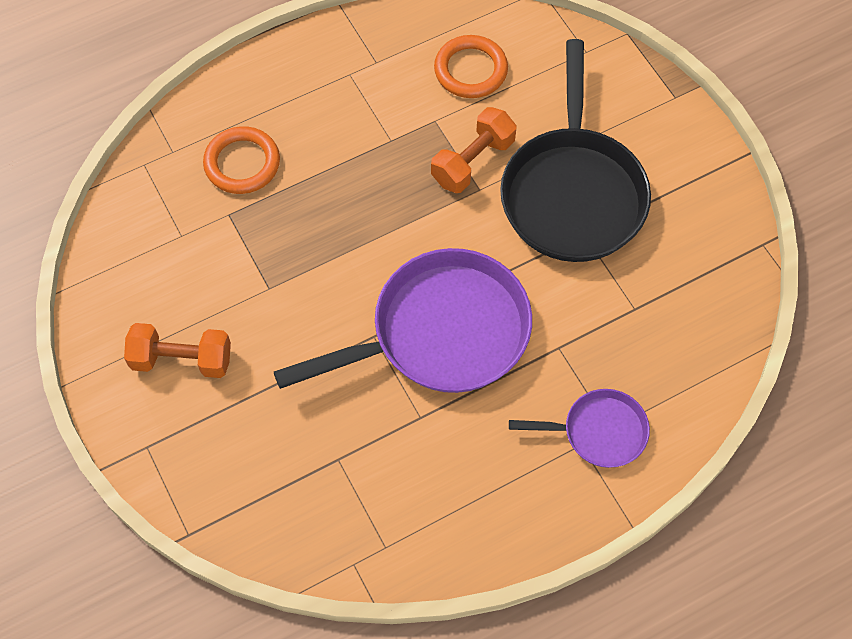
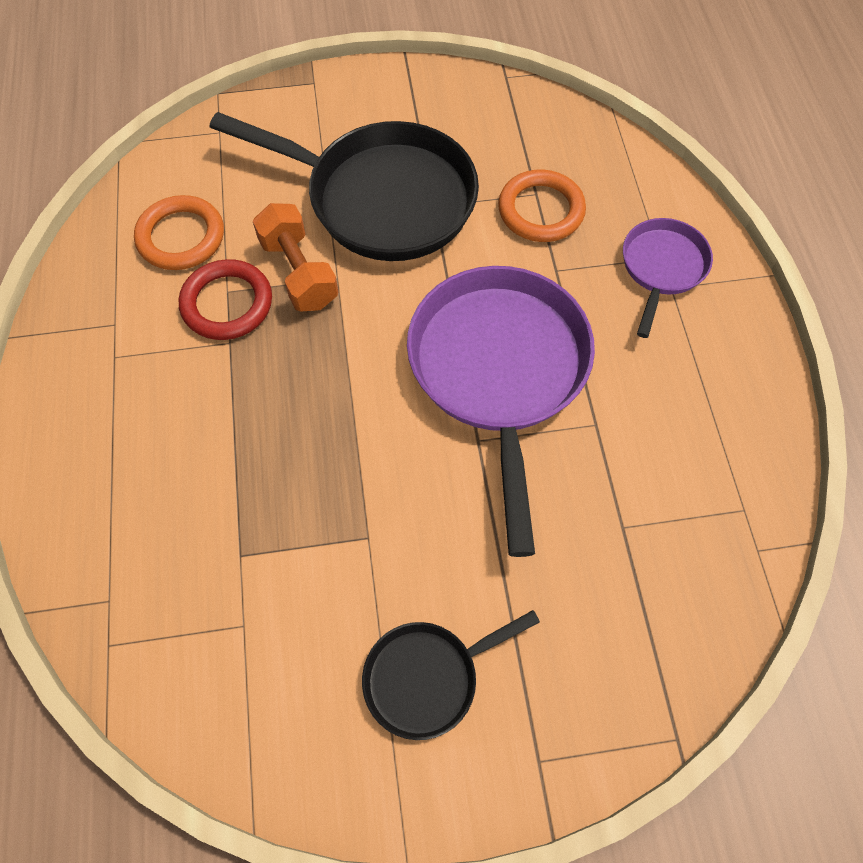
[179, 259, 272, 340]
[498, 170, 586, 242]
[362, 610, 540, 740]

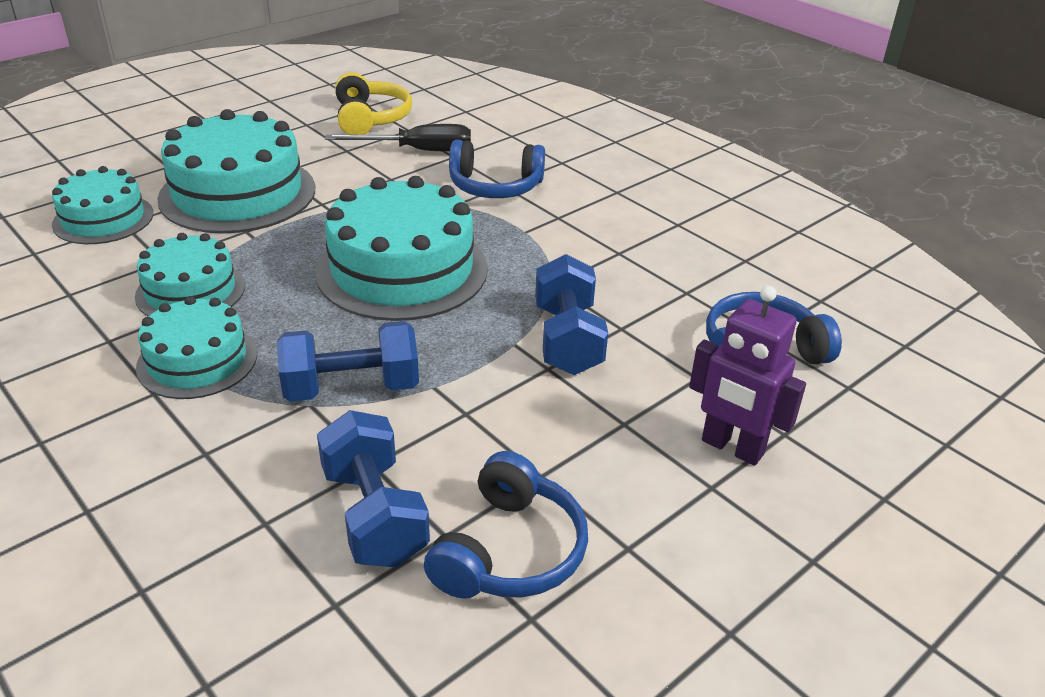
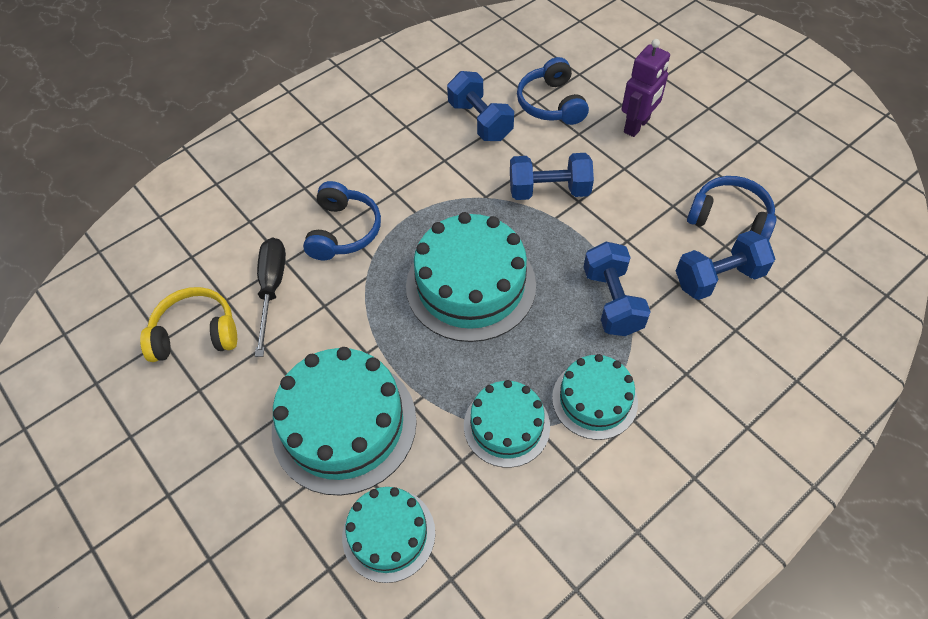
[447, 71, 514, 141]

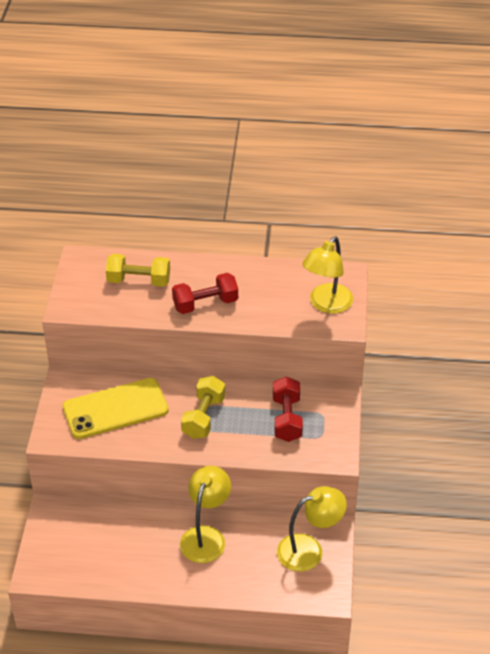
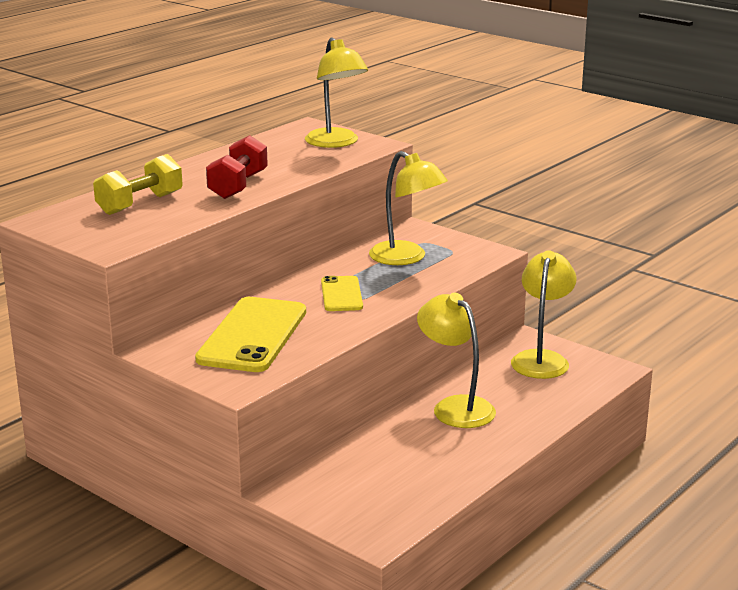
[321, 276, 363, 311]
[369, 151, 448, 265]

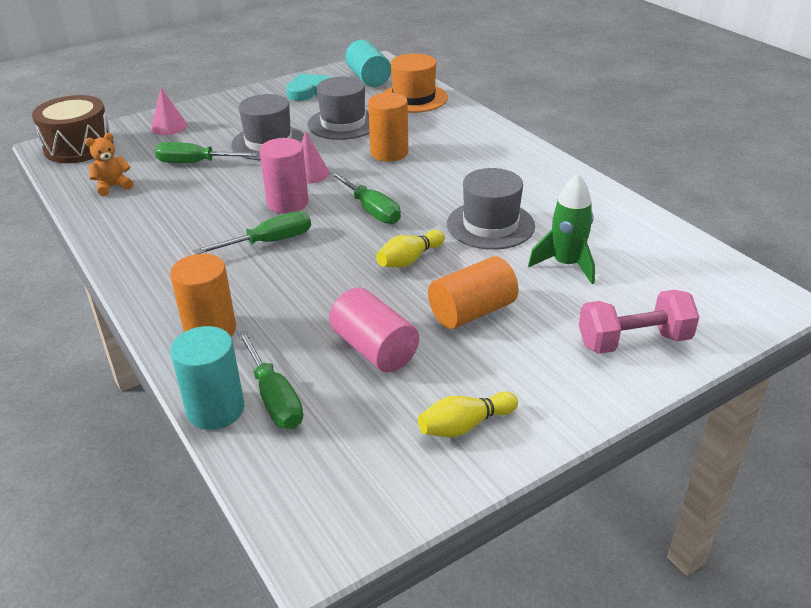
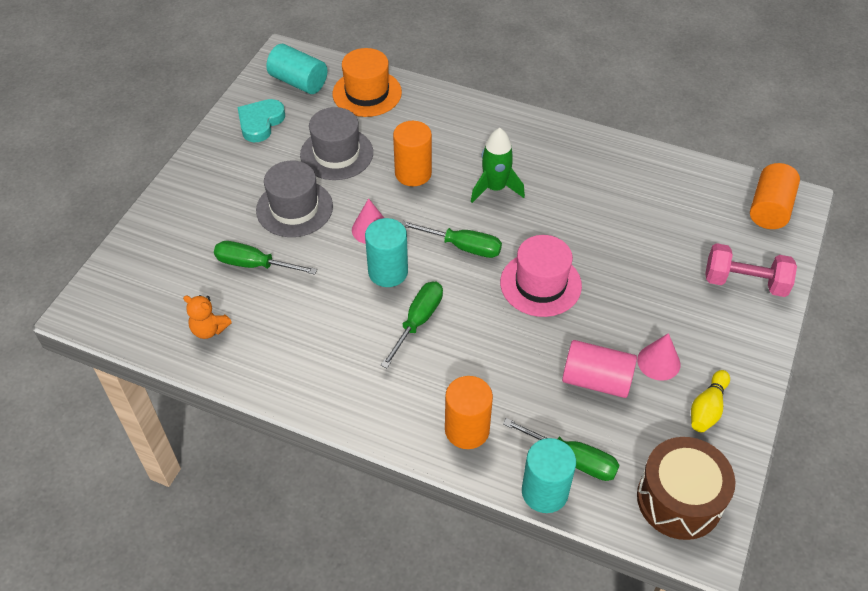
[447, 168, 535, 250] (first image)
[637, 437, 735, 540]
[637, 333, 680, 381]
[750, 163, 800, 229]
[471, 128, 525, 203]
[500, 235, 582, 317]
[365, 218, 408, 287]
[183, 295, 232, 339]
[214, 241, 317, 275]
[705, 243, 797, 297]

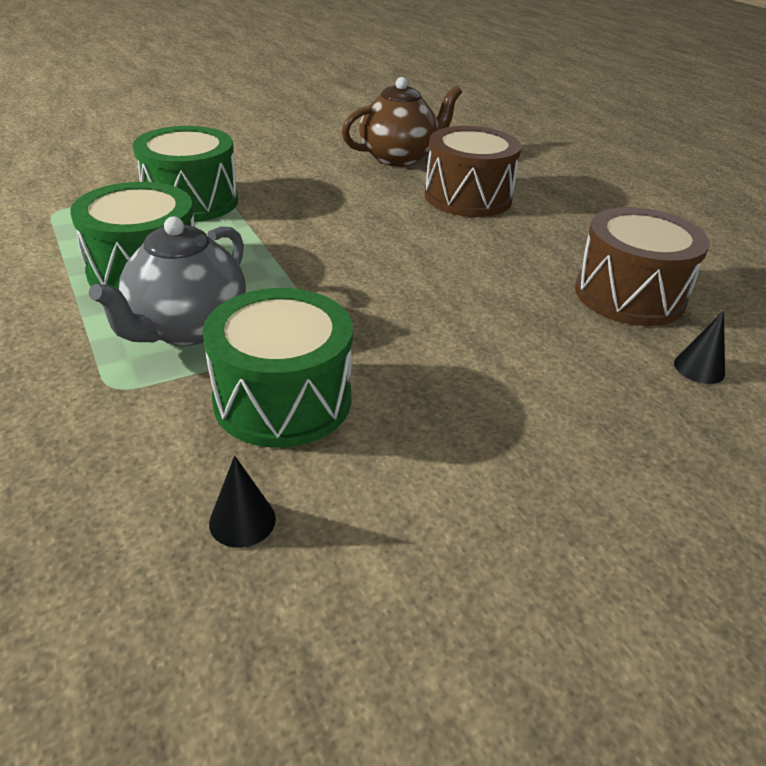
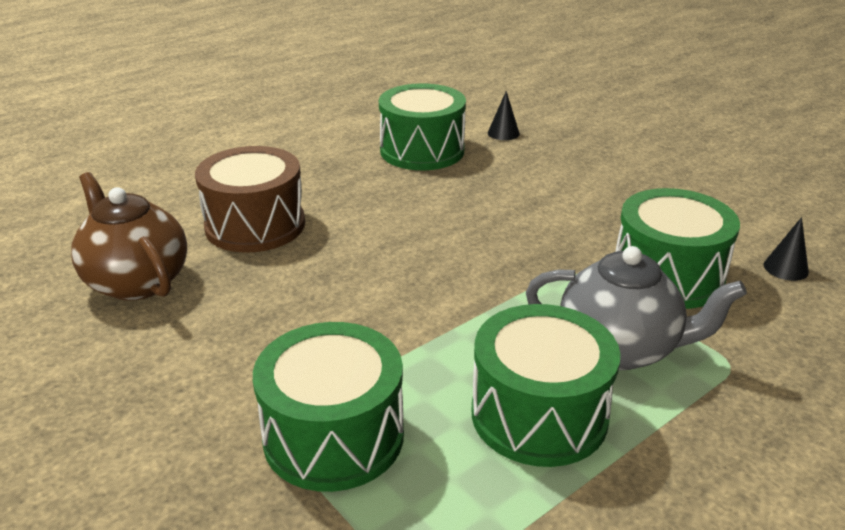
[379, 83, 466, 170]

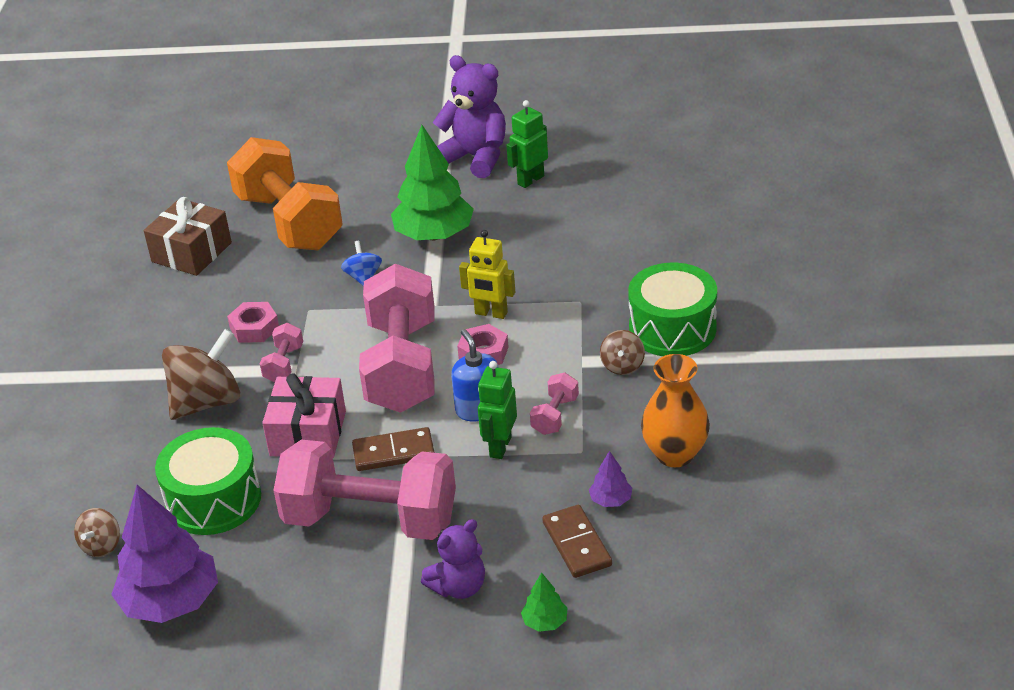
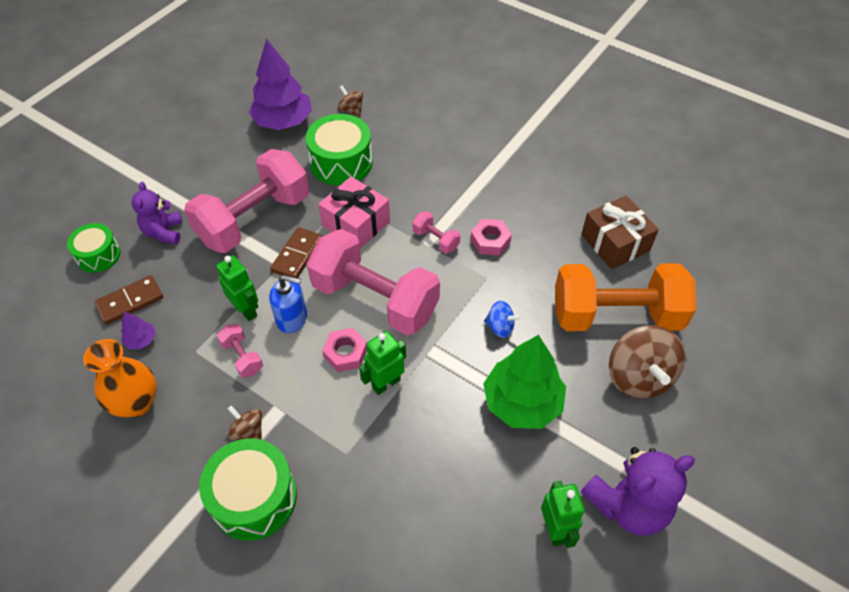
[609, 325, 685, 398]
[67, 223, 121, 273]
[359, 331, 406, 395]
[94, 275, 163, 325]

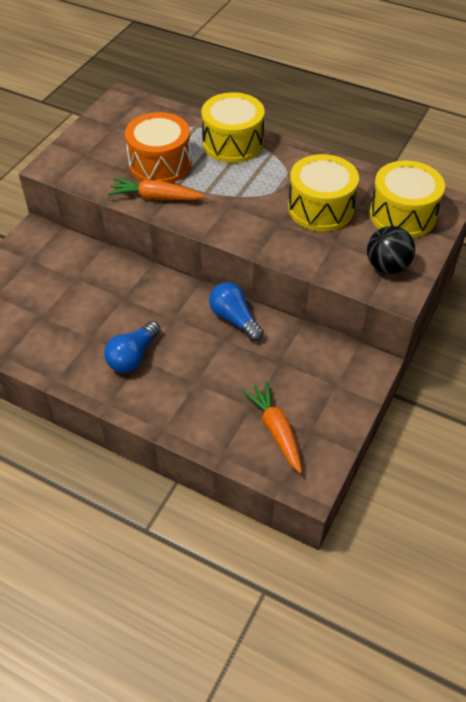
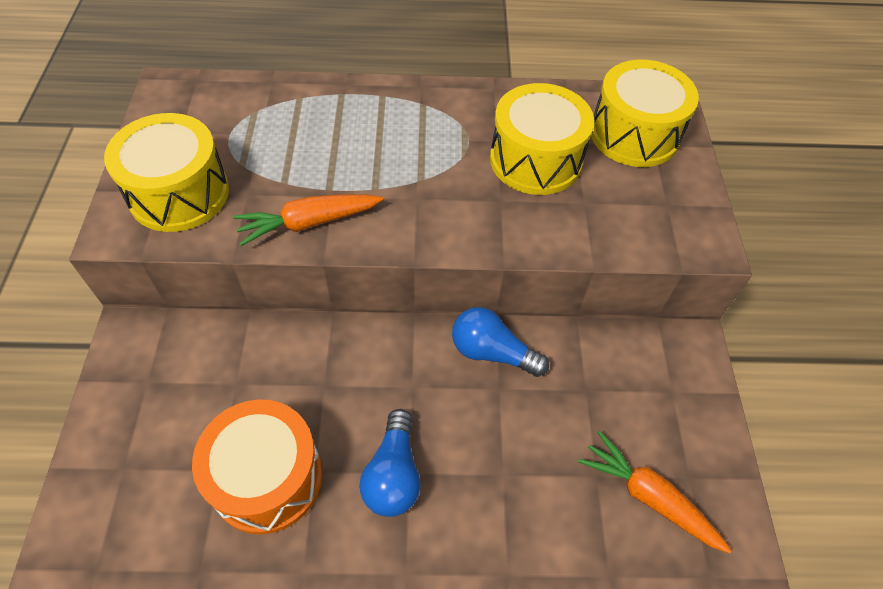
[367, 226, 415, 274] (first image)
[192, 400, 323, 534]
[104, 113, 229, 232]

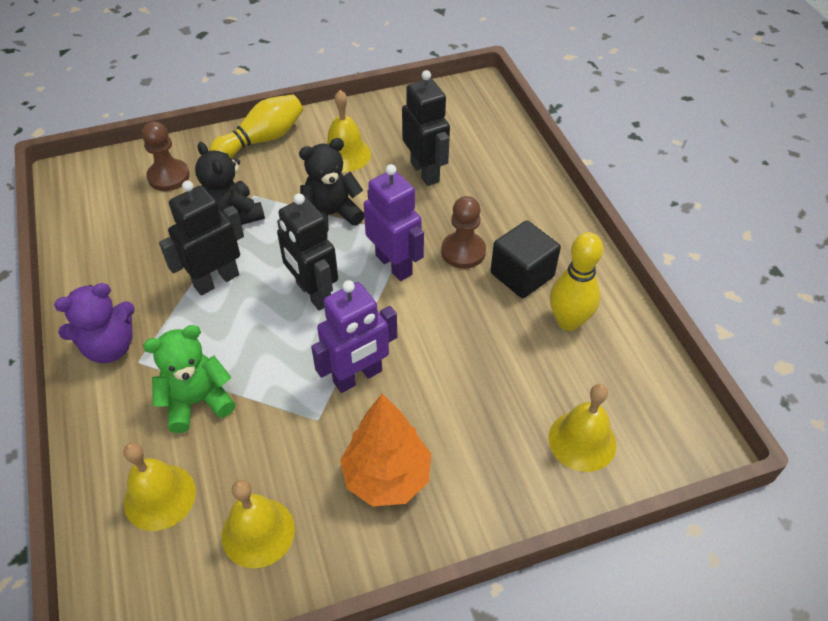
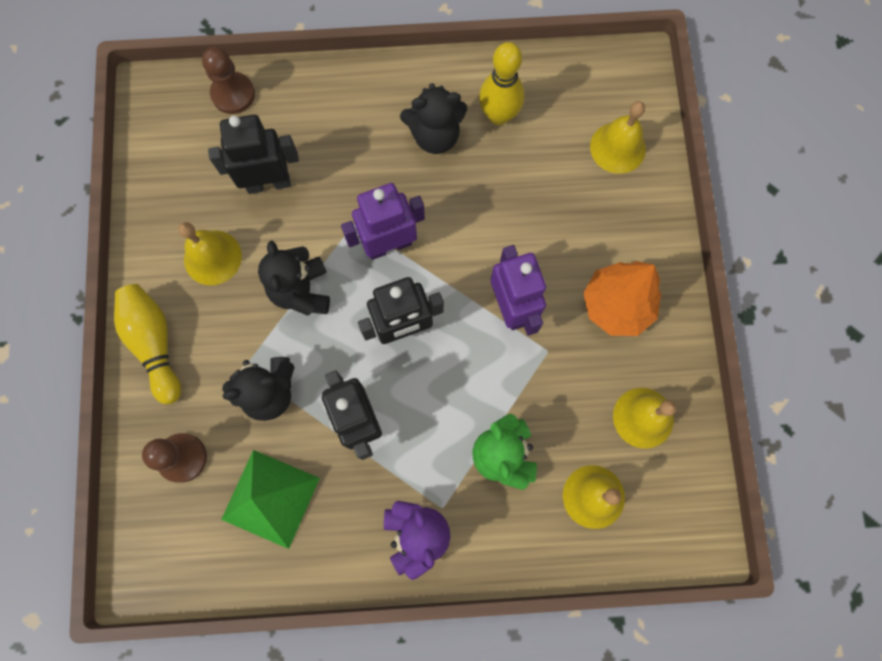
[221, 450, 320, 549]
[202, 47, 255, 114]
[400, 83, 467, 154]

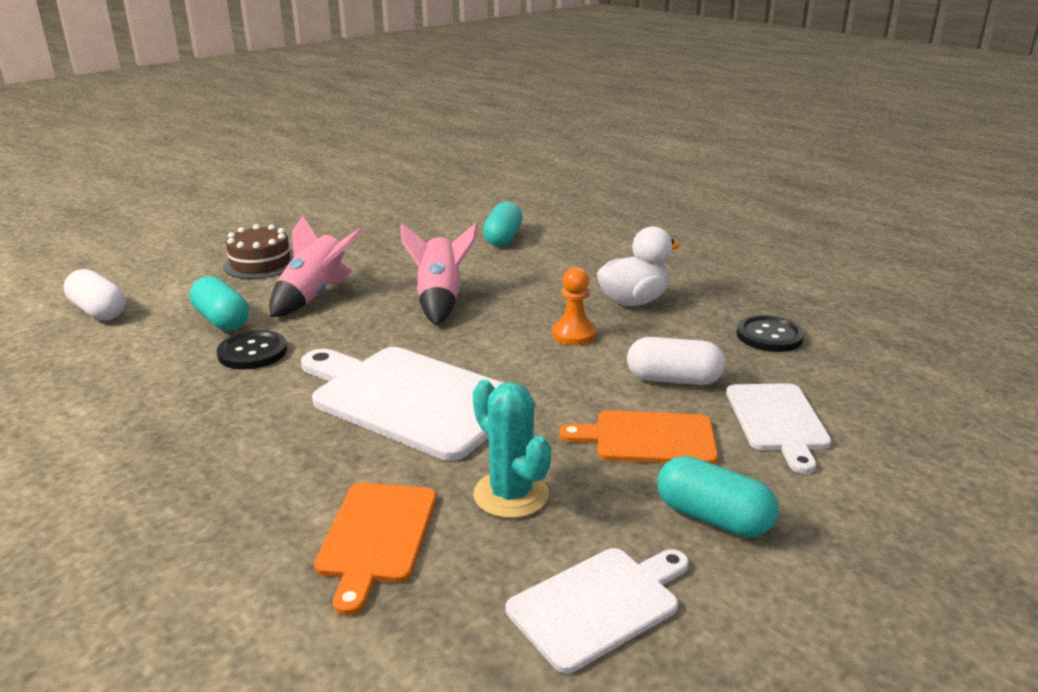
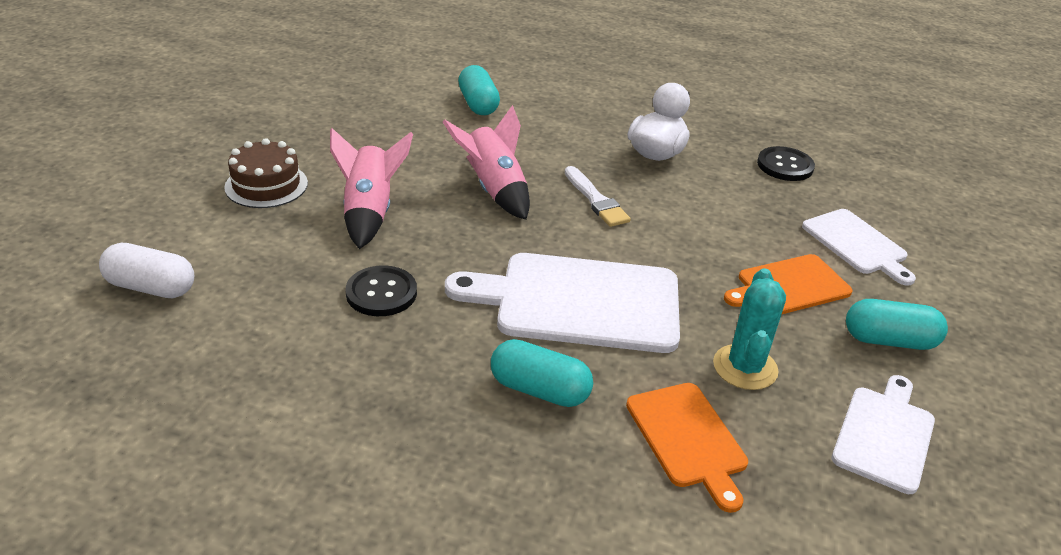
[552, 267, 596, 345] (first image)
[627, 337, 725, 385] (first image)
[565, 166, 631, 227]
[491, 339, 593, 407]
[713, 268, 786, 390]

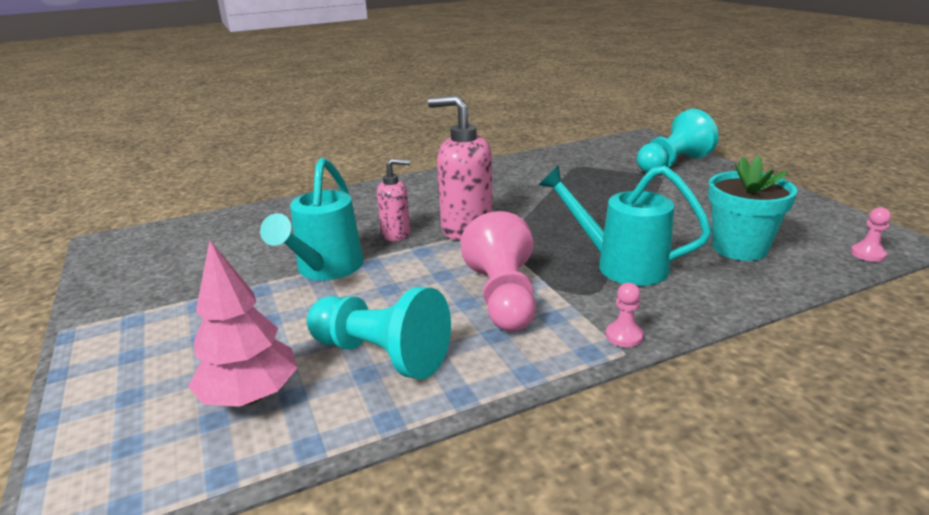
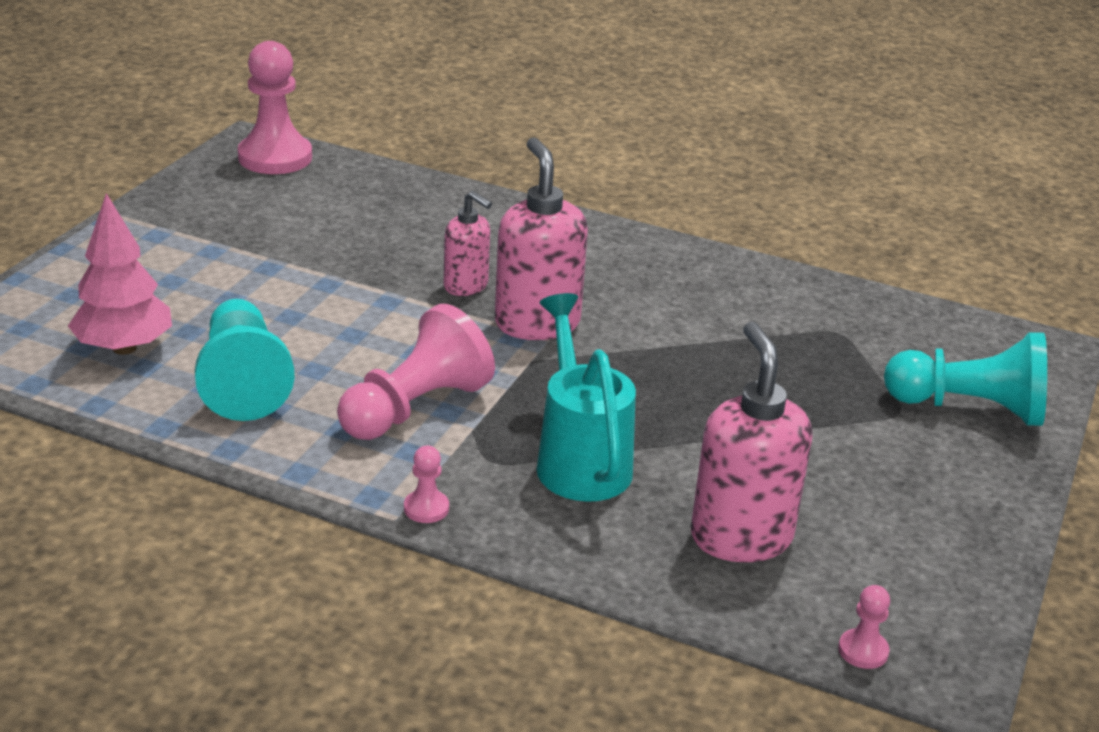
[260, 158, 363, 280] (first image)
[238, 41, 312, 174]
[691, 322, 812, 562]

